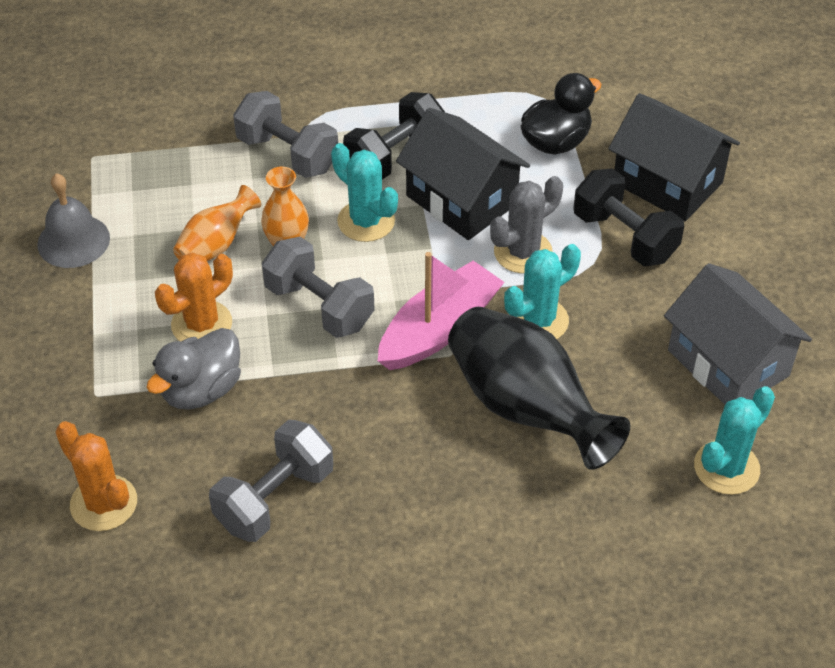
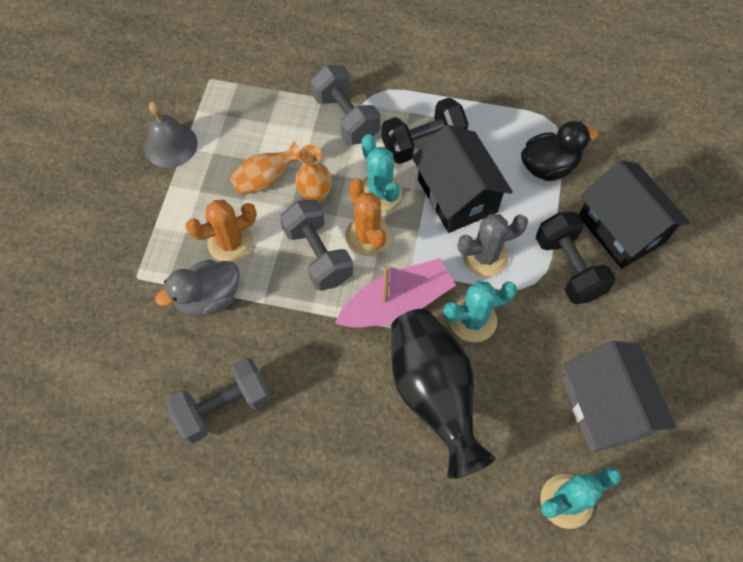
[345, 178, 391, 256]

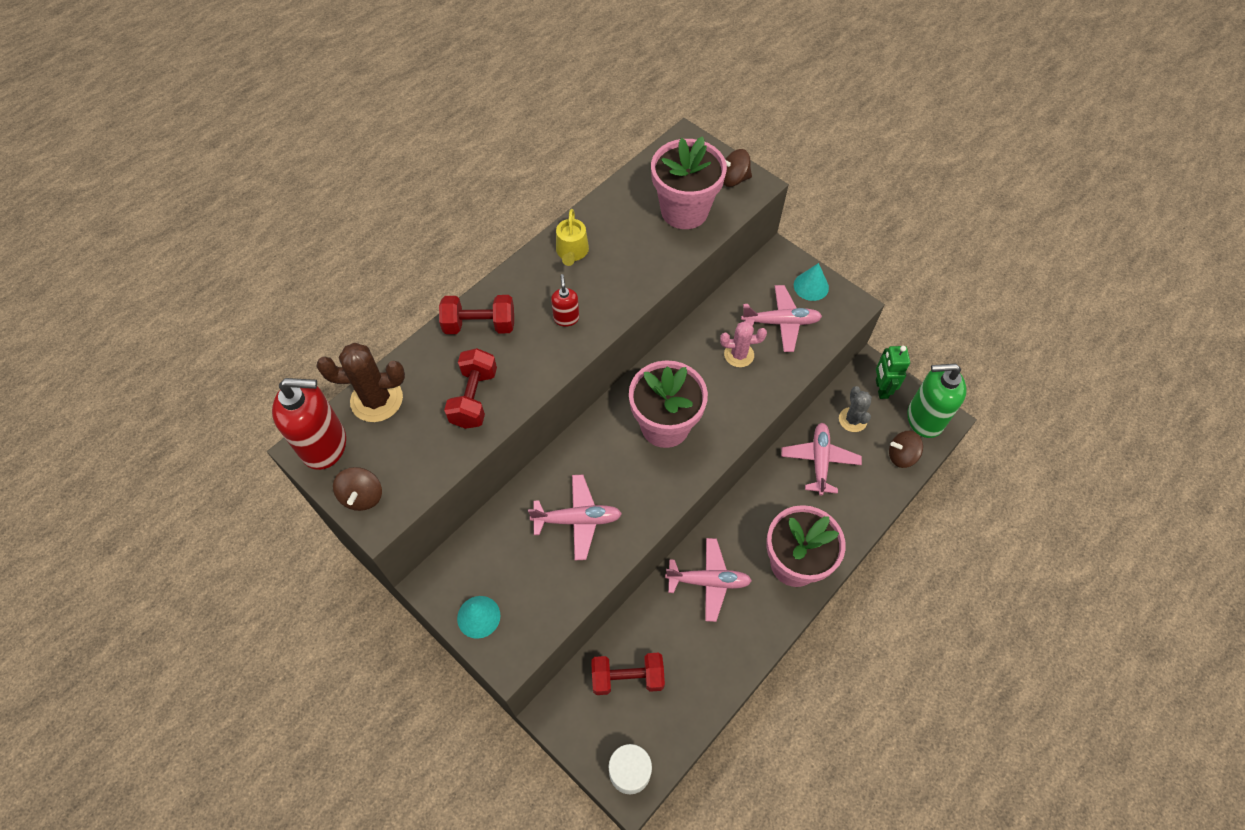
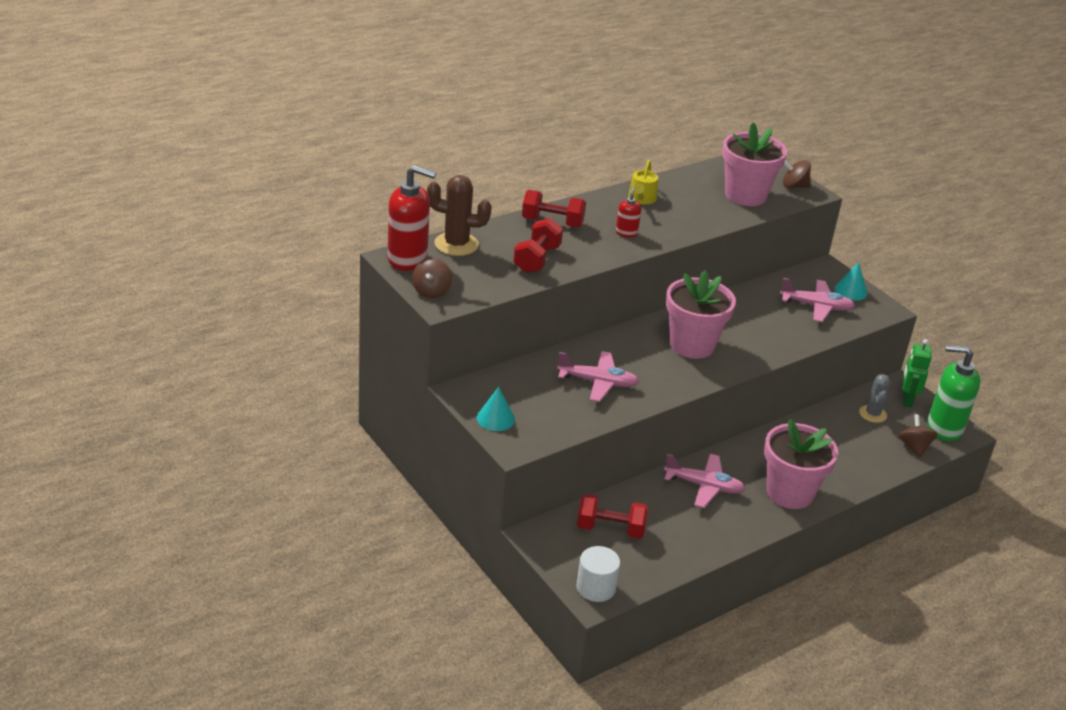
[720, 321, 767, 367] (first image)
[781, 423, 862, 496] (first image)
[899, 414, 938, 457]

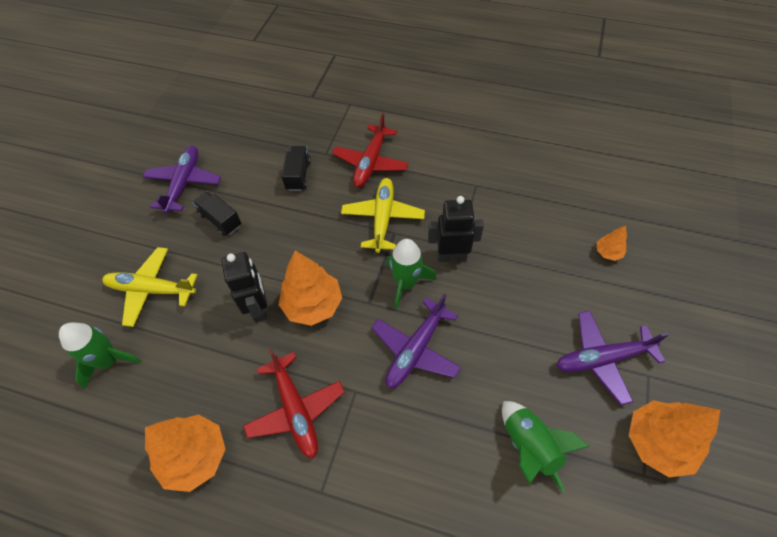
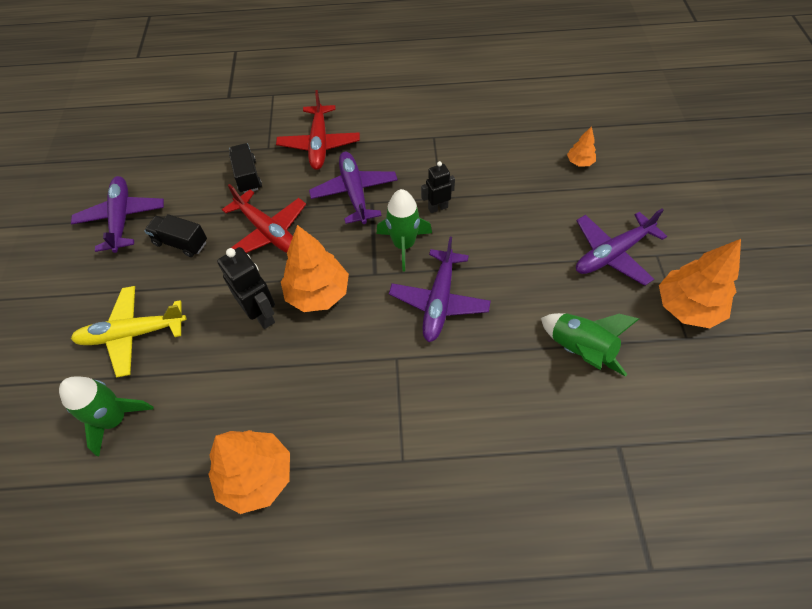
[222, 184, 306, 253]
[309, 152, 398, 224]
[421, 161, 455, 213]

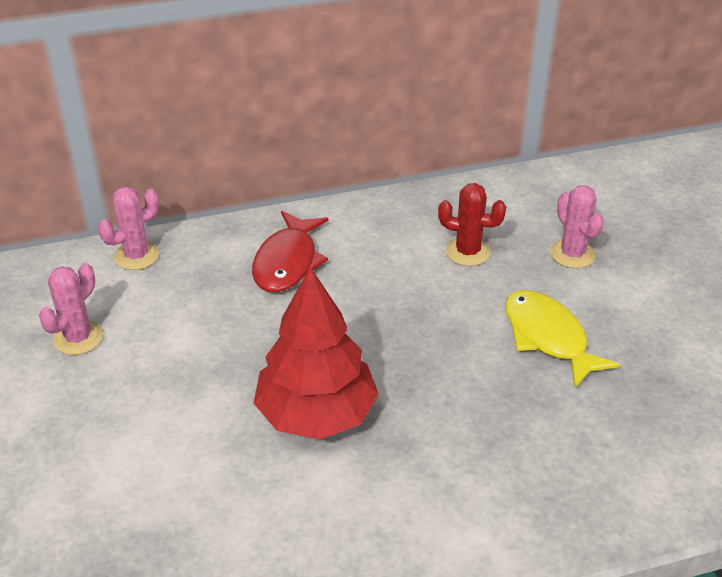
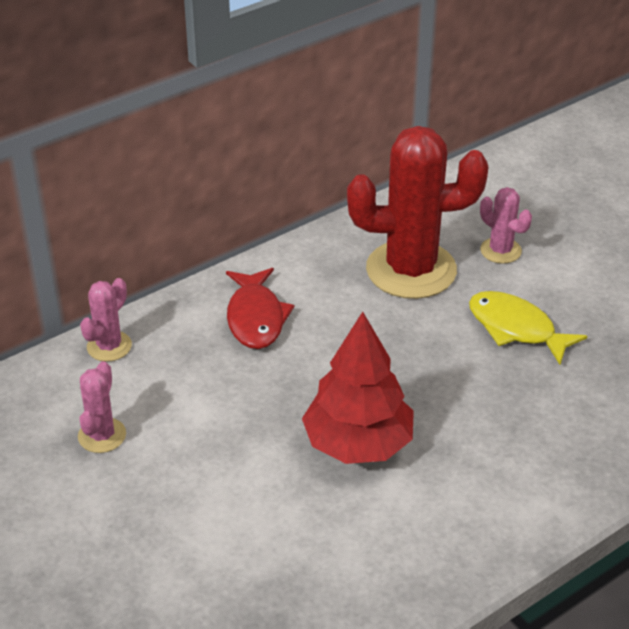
[347, 126, 488, 299]

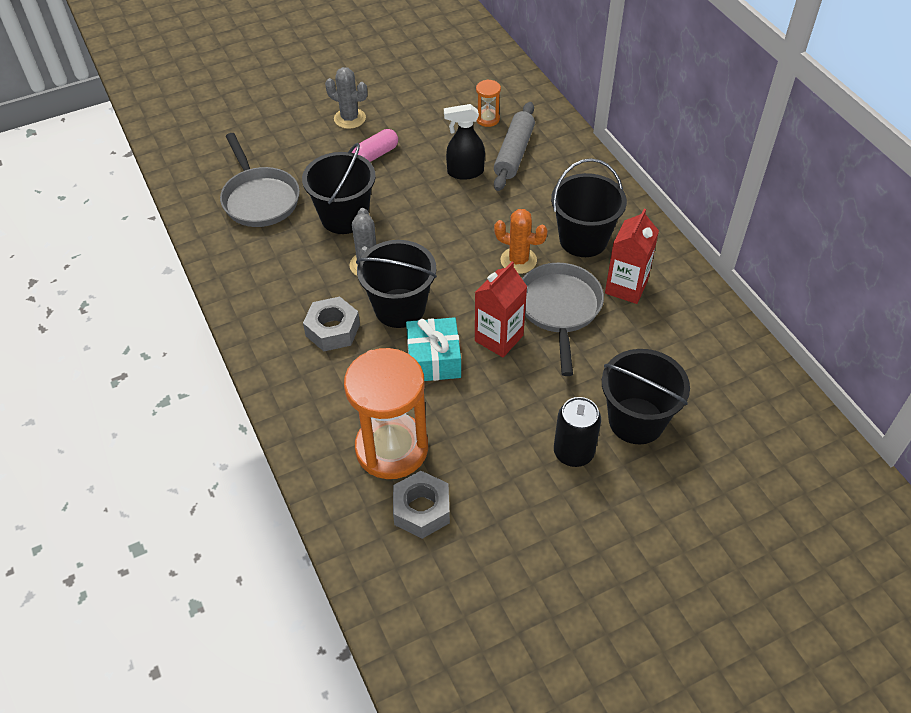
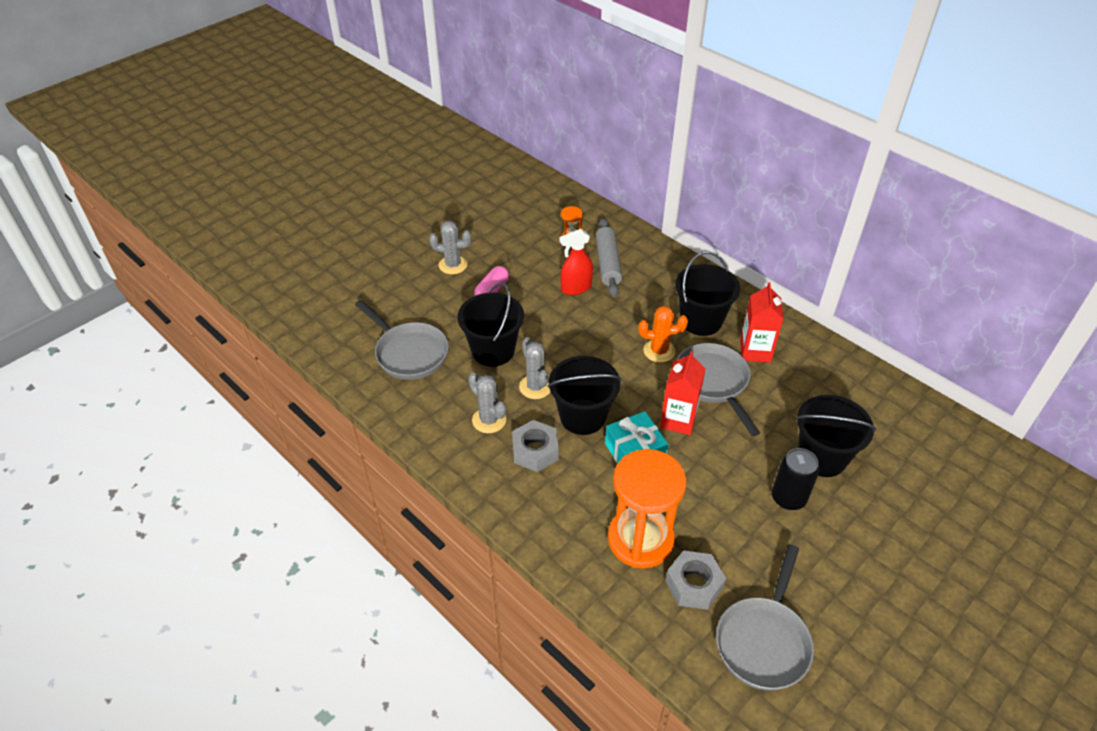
[468, 373, 506, 433]
[716, 544, 814, 690]
[559, 229, 593, 295]

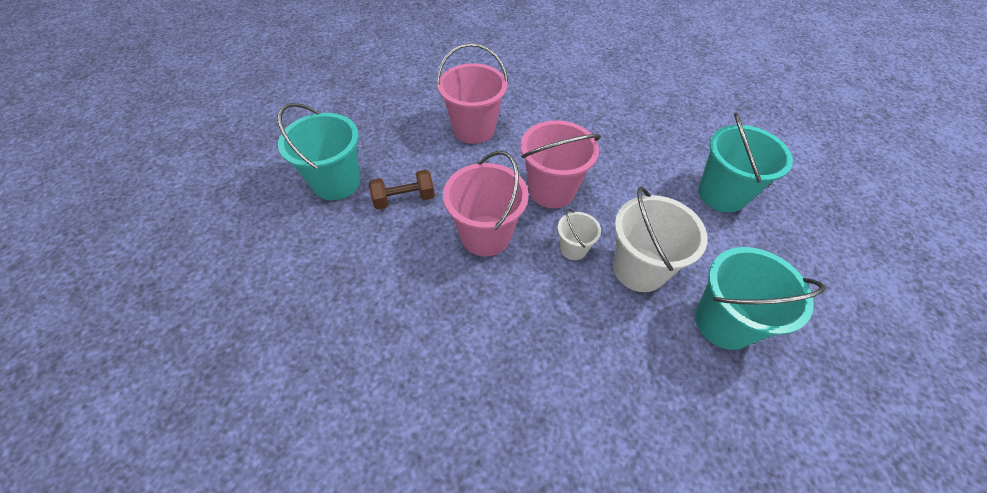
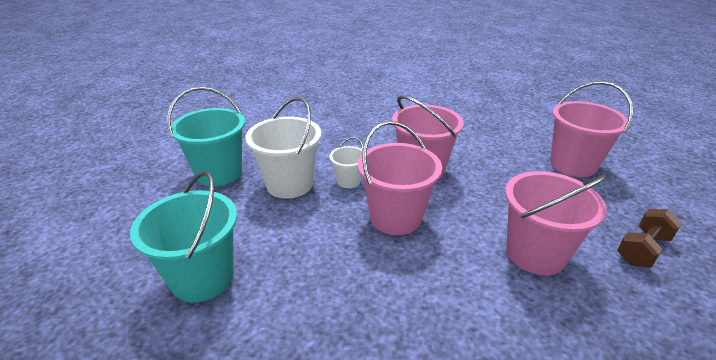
[617, 209, 682, 268]
[550, 81, 633, 177]

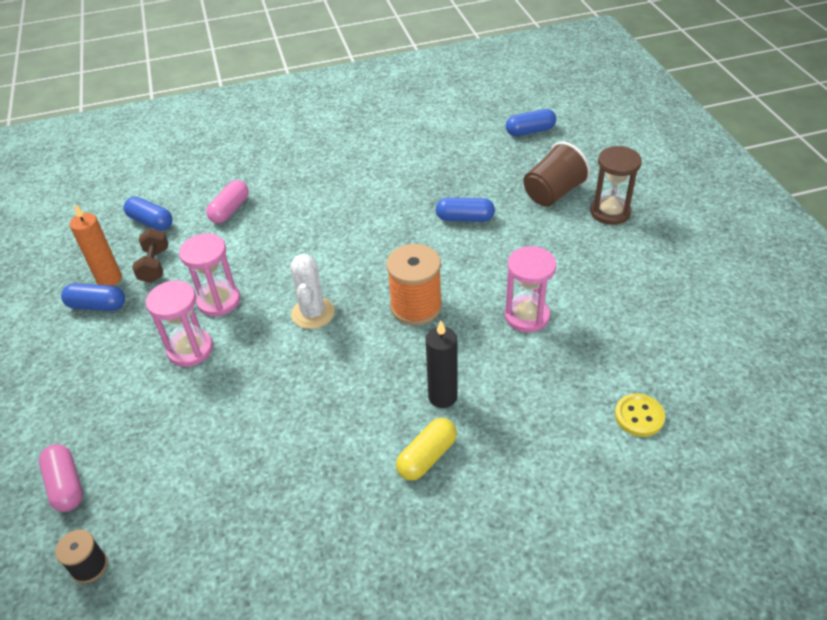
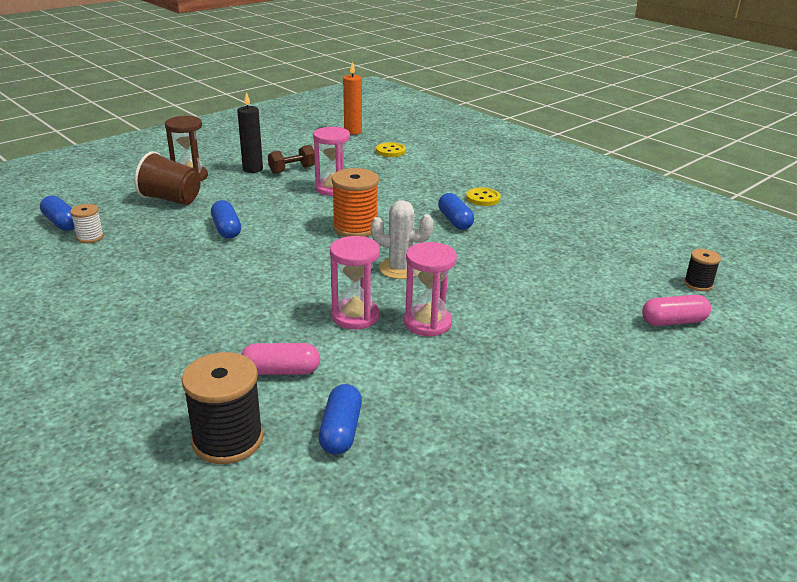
[70, 204, 104, 243]
[182, 352, 264, 464]
[438, 193, 474, 230]
[343, 62, 362, 135]
[268, 145, 315, 174]
[330, 236, 380, 329]
[237, 92, 263, 173]
[466, 187, 501, 206]
[642, 295, 711, 326]
[371, 200, 433, 279]

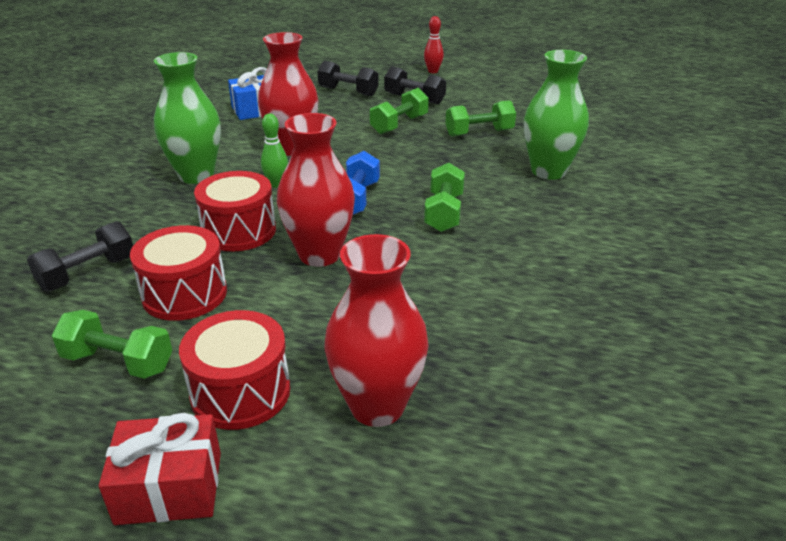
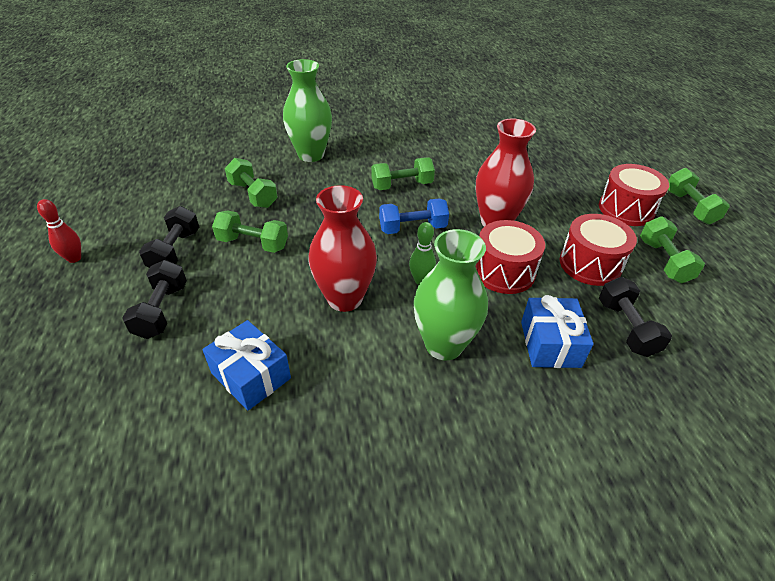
[324, 234, 429, 427] (first image)
[521, 295, 594, 368]
[668, 168, 730, 225]
[599, 277, 672, 357]

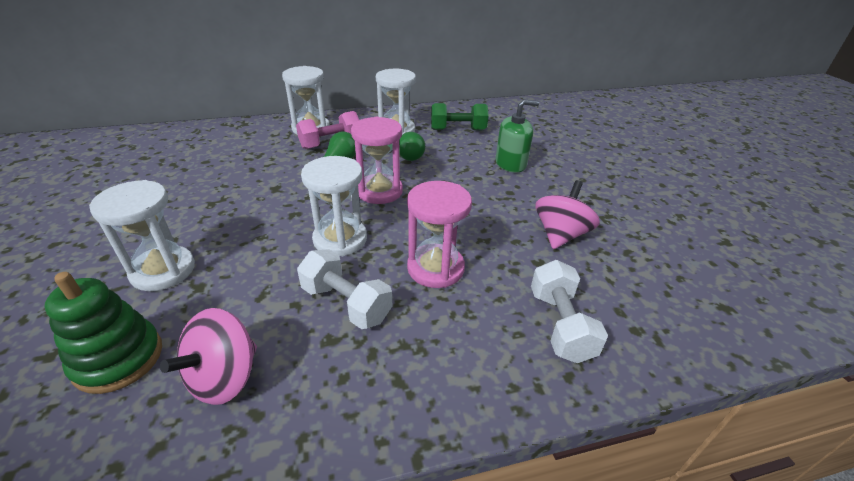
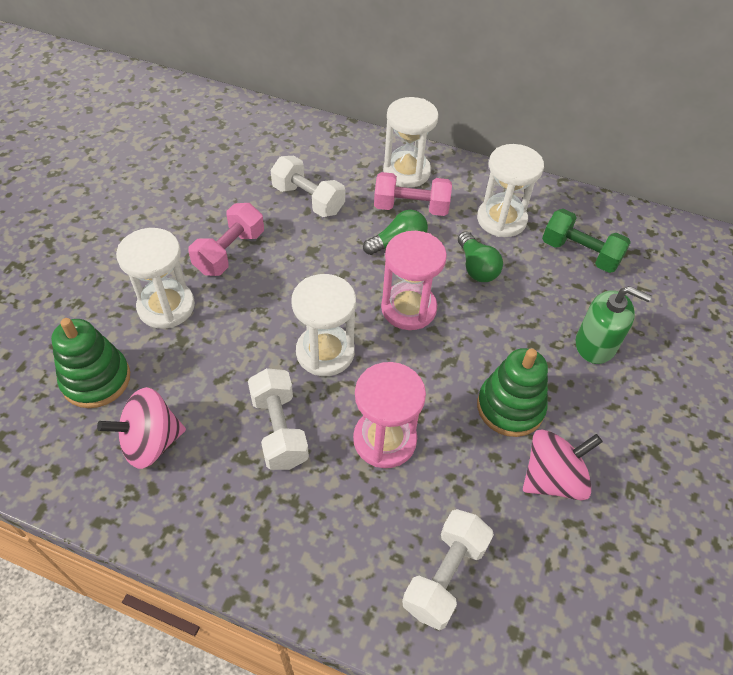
[188, 203, 264, 276]
[271, 156, 345, 217]
[477, 348, 548, 437]

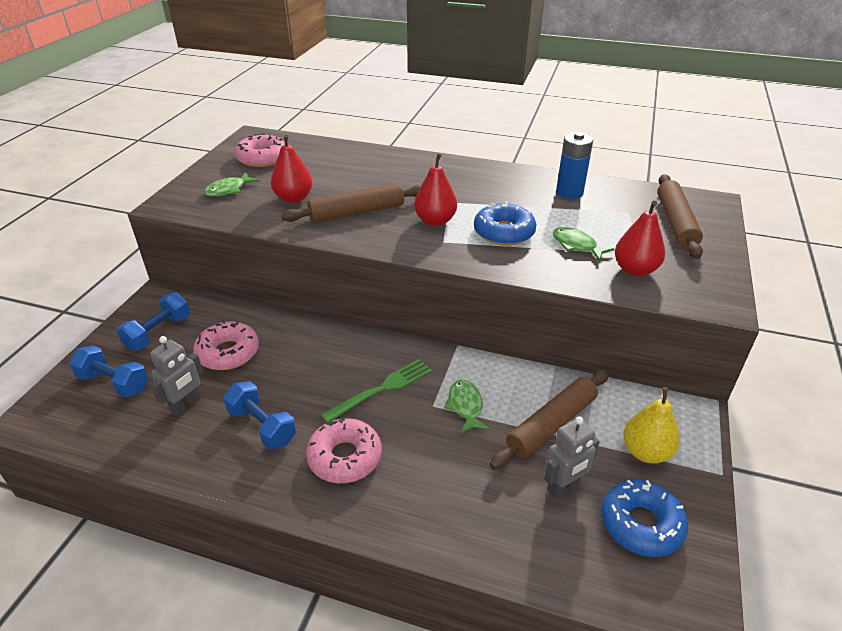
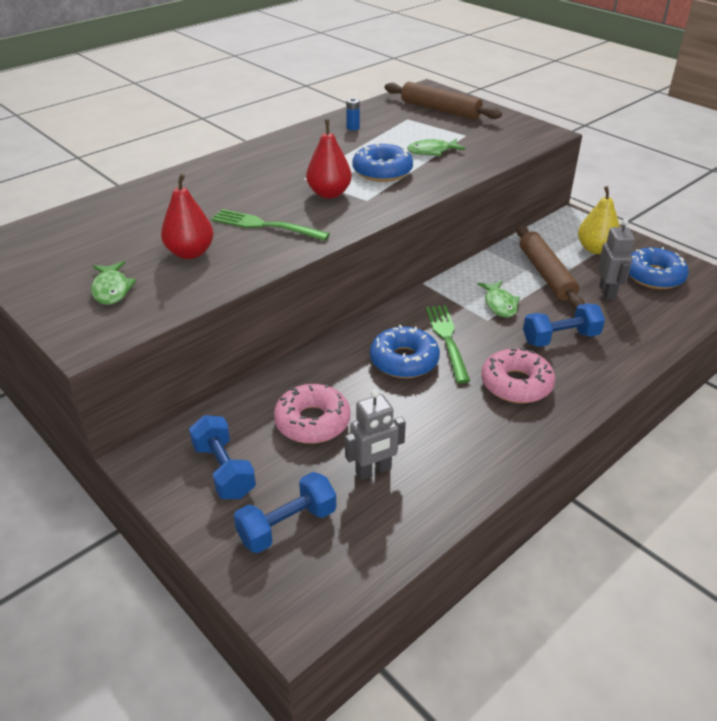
[235, 133, 285, 167] (first image)
[615, 201, 665, 276] (first image)
[370, 325, 440, 378]
[523, 303, 605, 347]
[211, 209, 330, 241]
[345, 389, 406, 480]
[478, 281, 520, 318]
[346, 98, 360, 130]

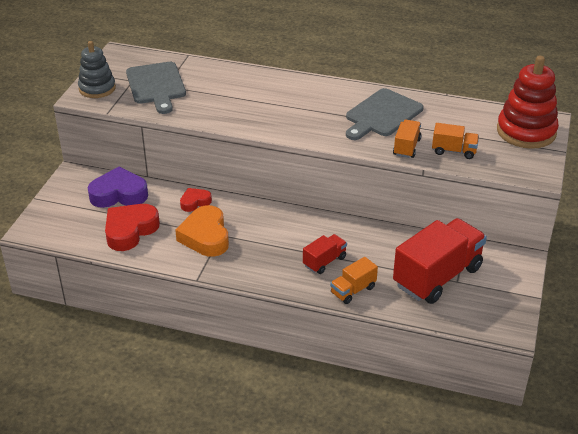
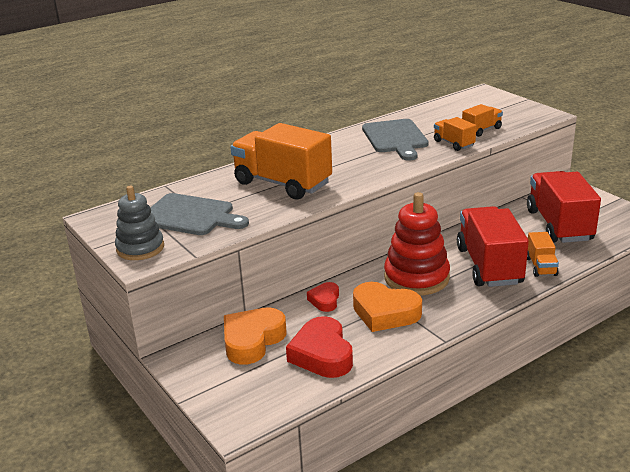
[230, 123, 332, 199]
[384, 192, 450, 295]
[224, 307, 286, 365]
[457, 206, 529, 287]

